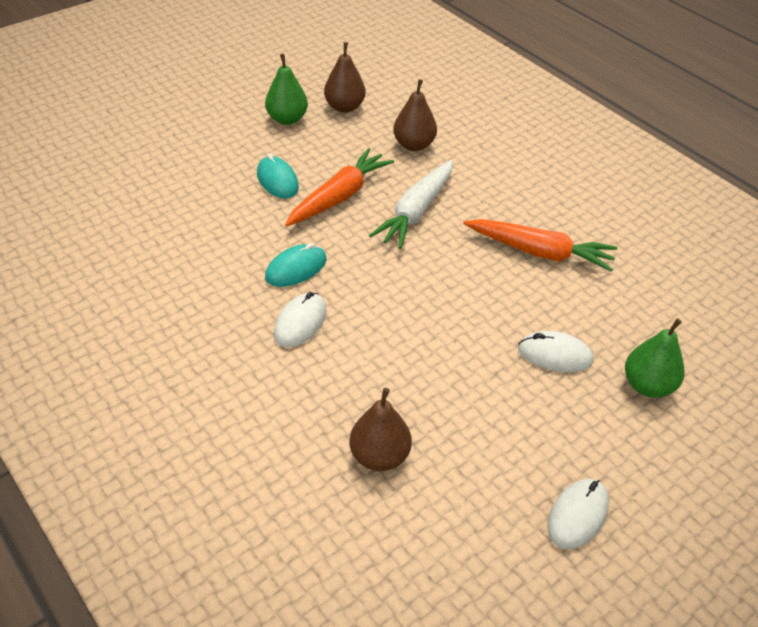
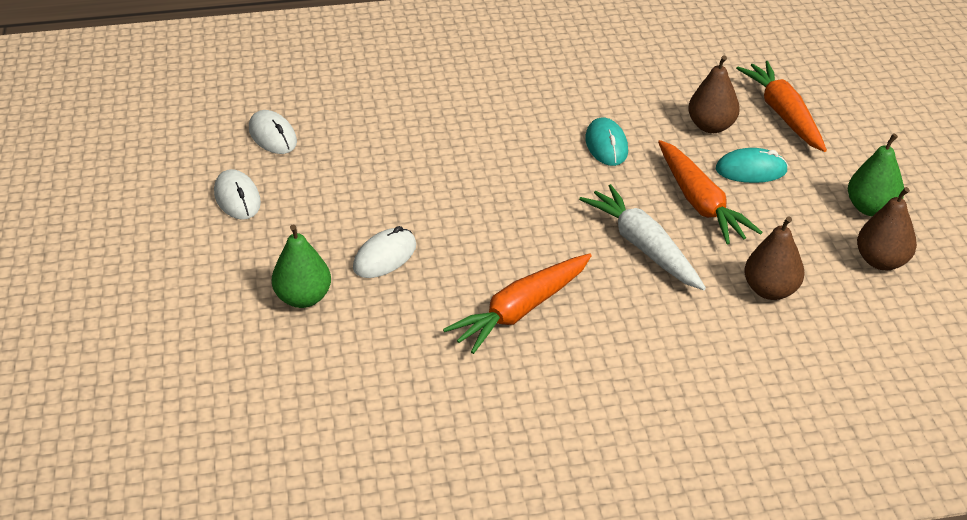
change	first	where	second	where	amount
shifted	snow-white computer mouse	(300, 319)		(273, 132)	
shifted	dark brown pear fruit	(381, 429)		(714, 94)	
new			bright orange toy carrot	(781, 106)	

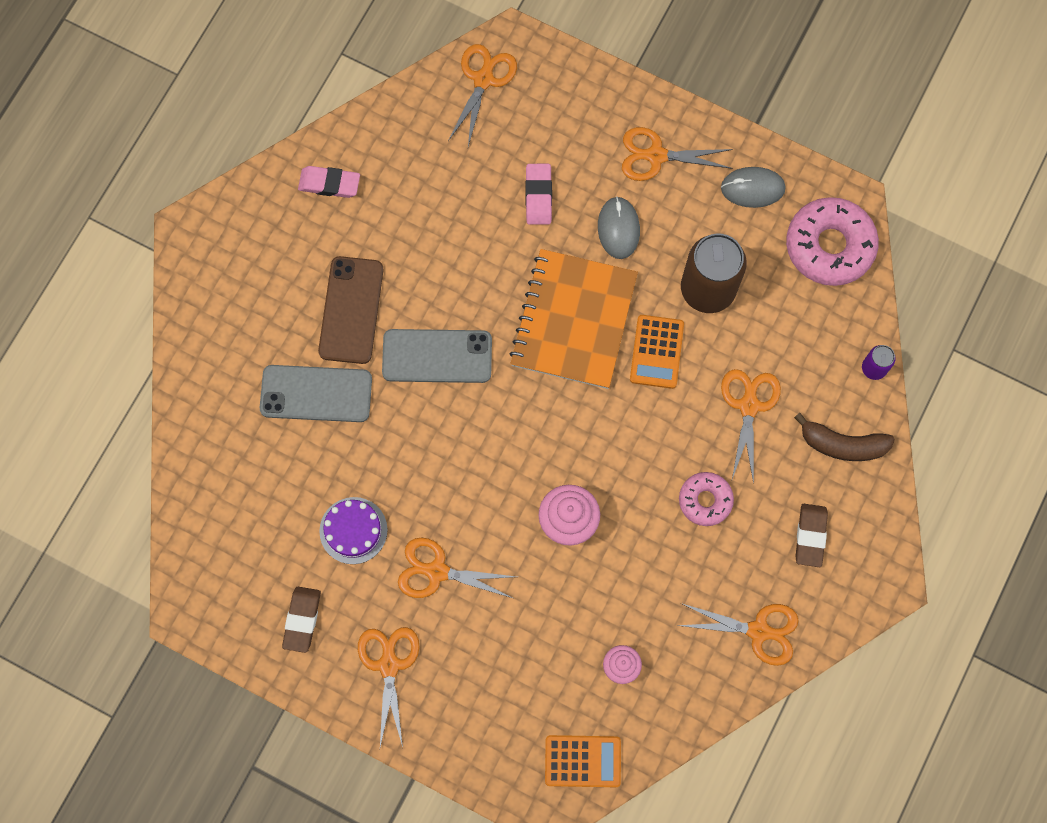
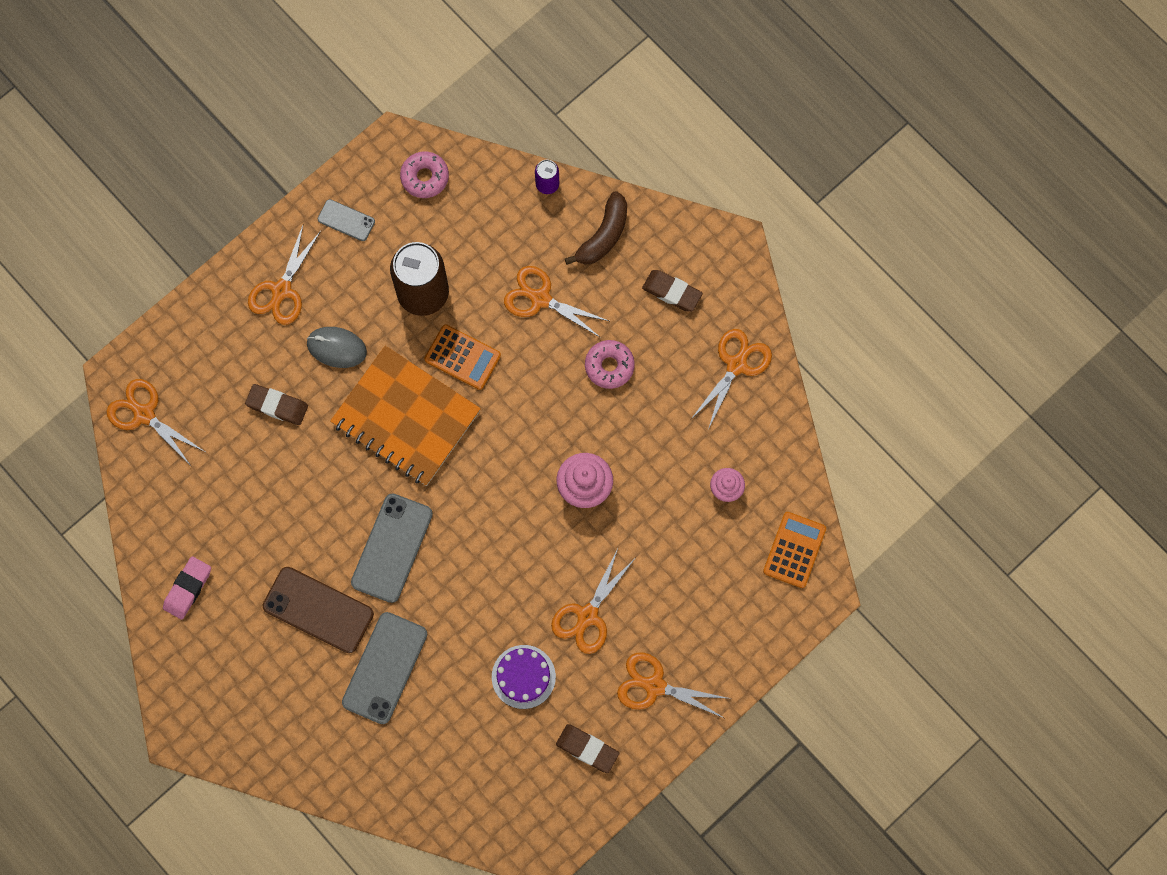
change	first	where	second	where	amount
repainted	rosy eraser	(538, 194)	dark brown eraser	(276, 404)	
swapped	ash-grey computer mouse	(753, 187)	ash-grey phone	(346, 220)	
scaled	rosy doughnut	(832, 241)		(424, 175)	x0.58

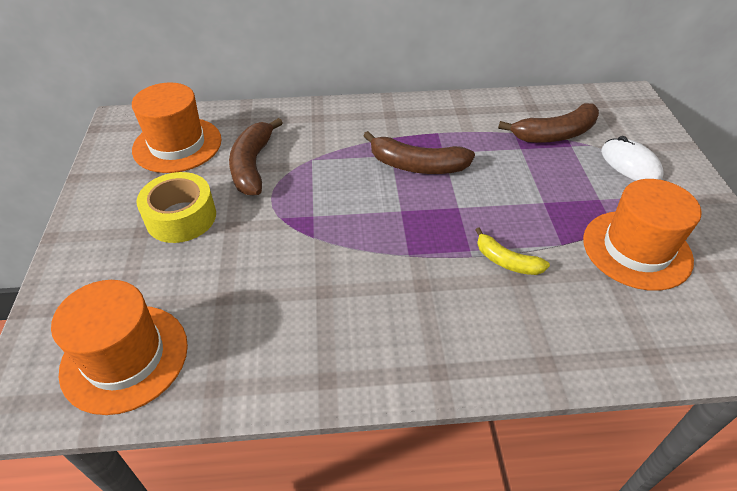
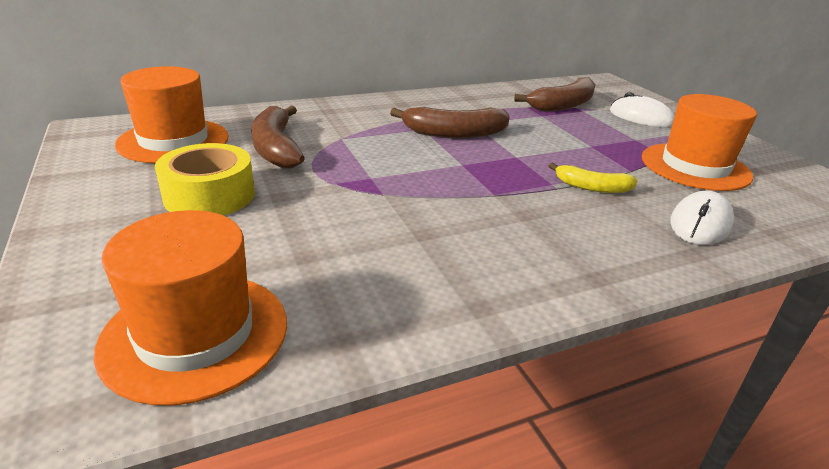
change	first	where	second	where	amount
new			snow-white computer mouse	(702, 218)	

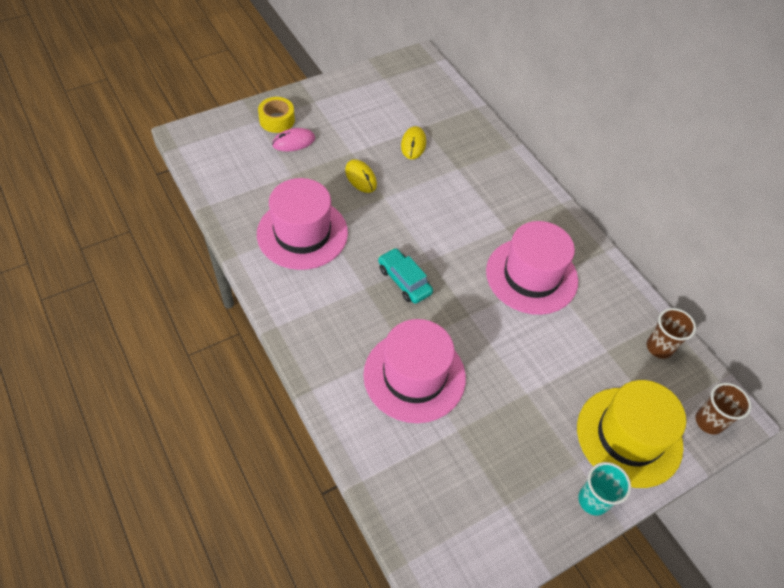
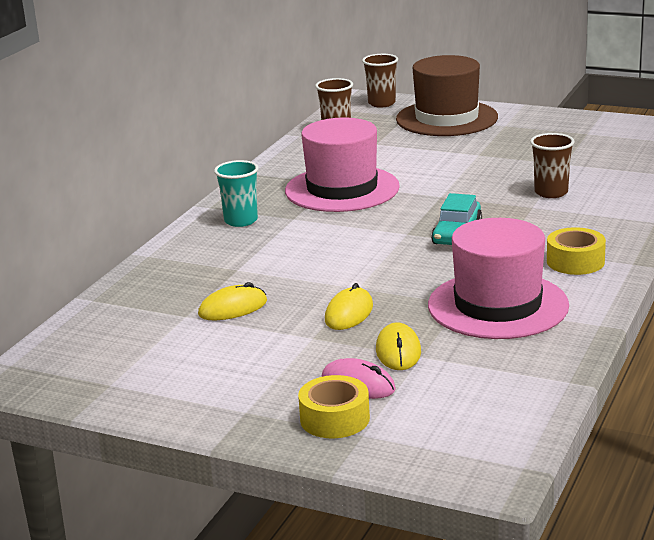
change	first	where	second	where	amount
swapped	rosy top hat	(414, 371)	dark brown cup	(552, 165)	
repainted	yellow top hat	(631, 434)	dark brown top hat	(447, 95)	
shifted	turquoise cup	(604, 489)		(236, 193)	
new			yellow computer mouse	(398, 346)	
new			yellow sticky tape	(576, 251)	

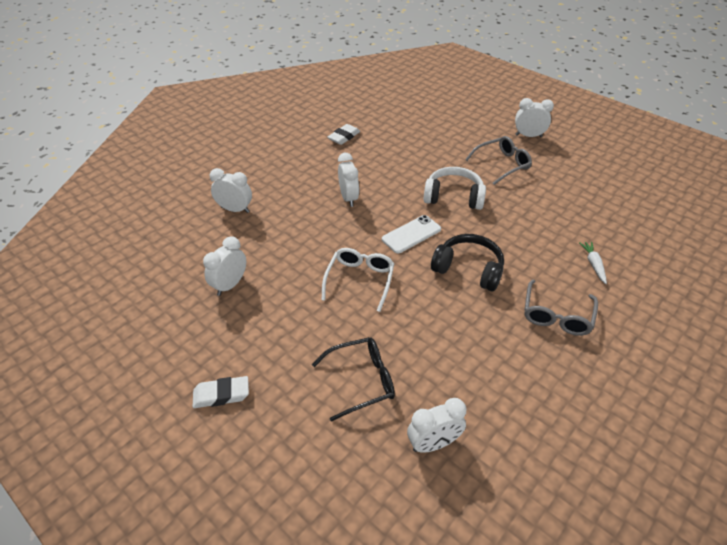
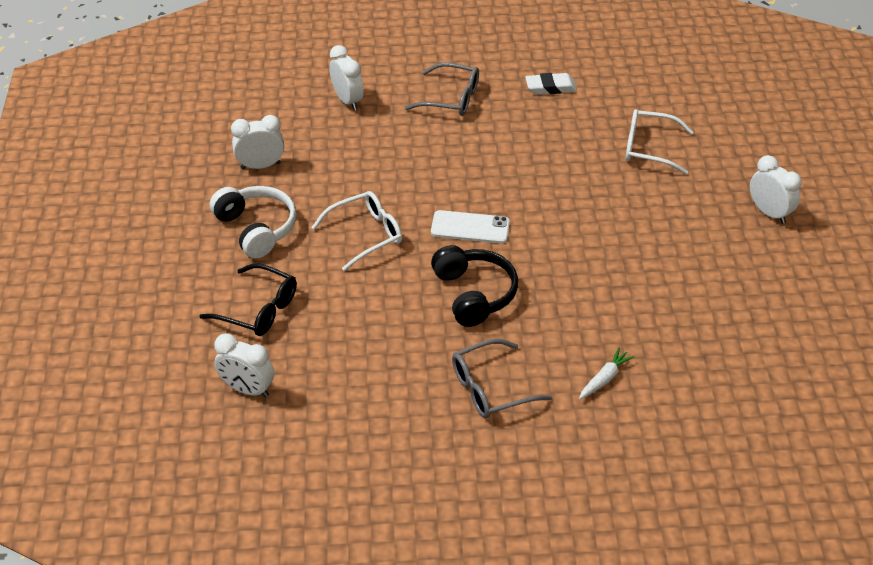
change	first	where	second	where	amount
gone	snow-white eraser	(221, 392)			
gone	snow-white clock	(348, 180)			
shifted	snow-white over-ear headphones	(454, 188)		(253, 222)	
shifted	ash-grey glasses	(498, 160)		(442, 89)	
new			snow-white glasses	(659, 142)	

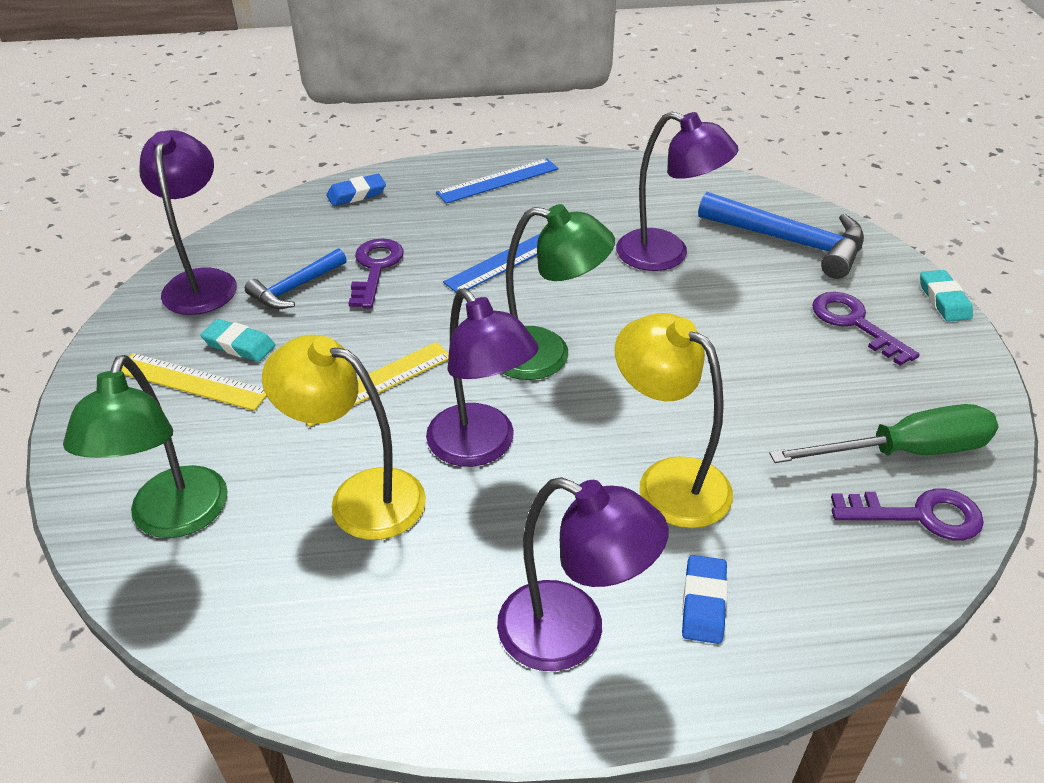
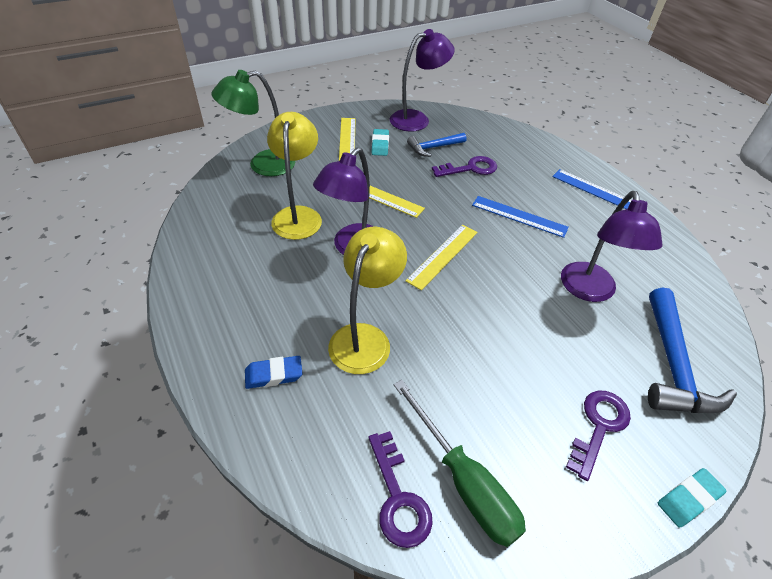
change	first	where	second	where	amount
rotated	blue carpenter's hammer	(296, 278)		(436, 145)	45 degrees counterclockwise
gone	blue eraser	(356, 190)			
gone	purple reading lamp	(583, 574)			
swapped	emerald reading lamp	(558, 292)	yellow ruler	(441, 257)	

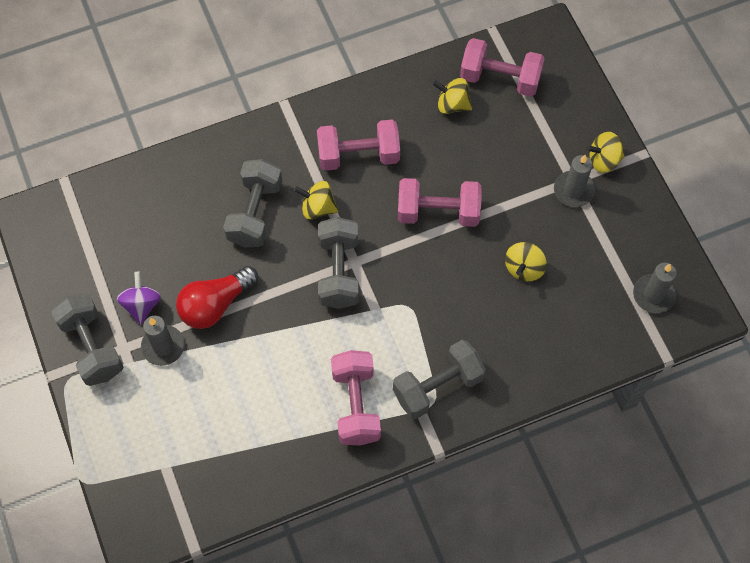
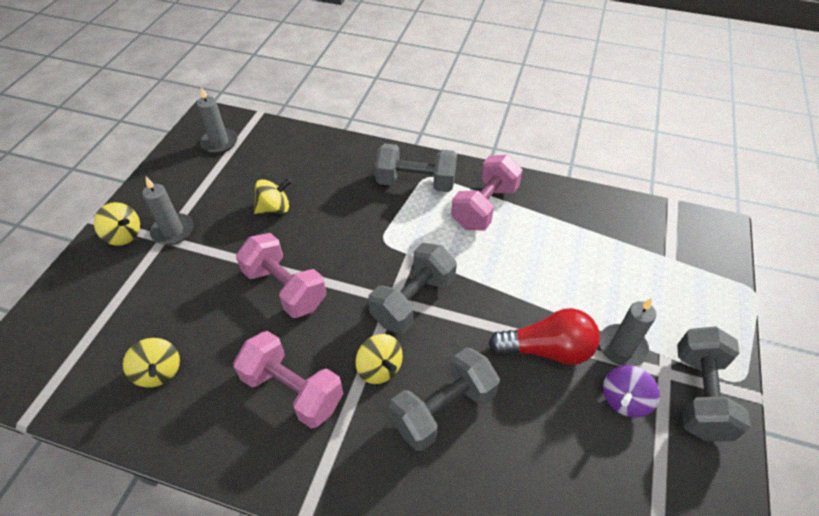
change	first	where	second	where	amount
gone	rosy dumbbell	(502, 67)			

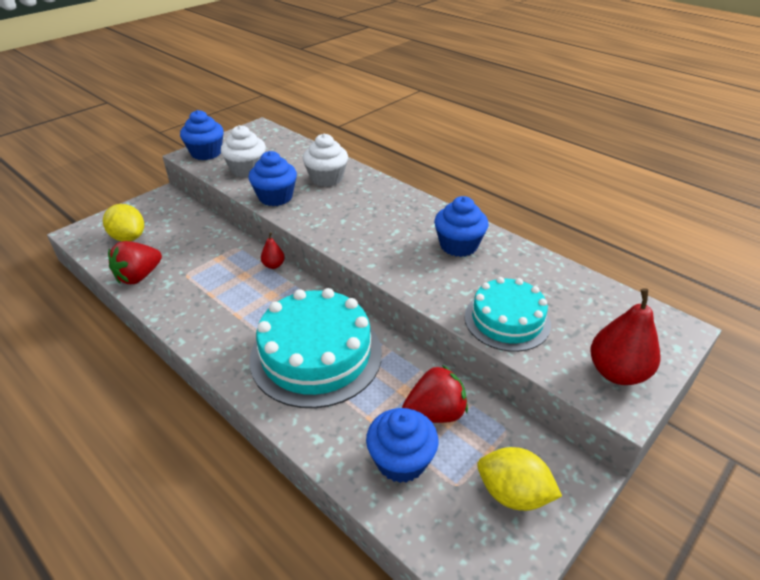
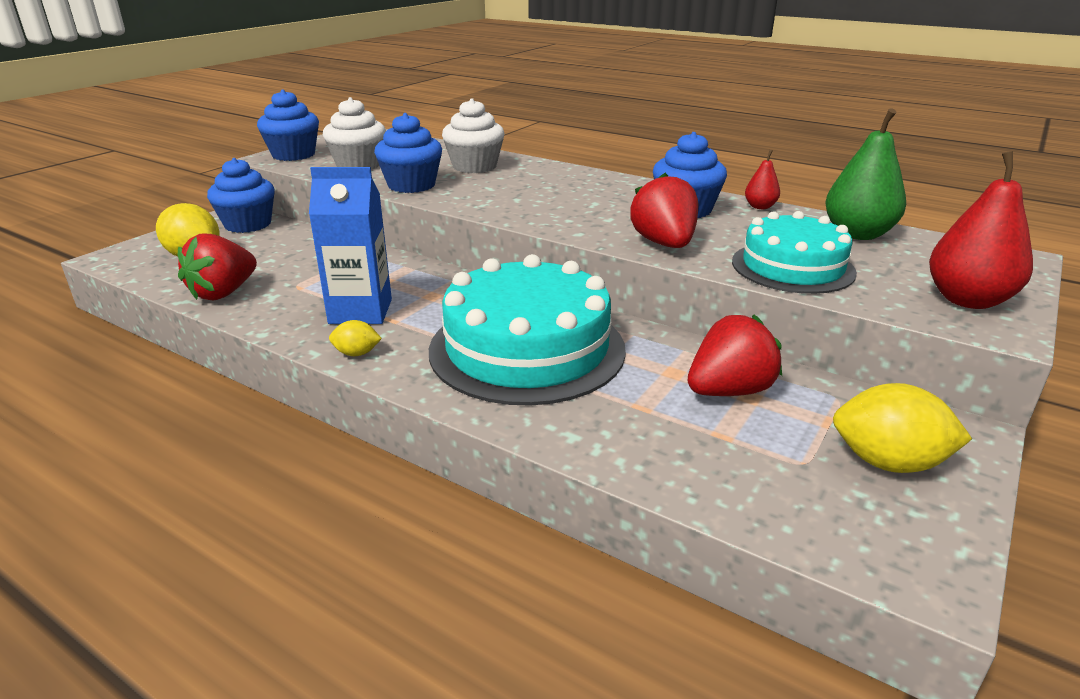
change	first	where	second	where	amount
shifted	red pear fruit	(273, 250)		(762, 179)	
shifted	blue fairy cake	(402, 445)		(241, 195)	
new			blue carton	(350, 245)	
new			yellow toy lemon	(355, 338)	
new			red toy strawberry	(664, 210)	
new			emerald pear fruit	(865, 174)	

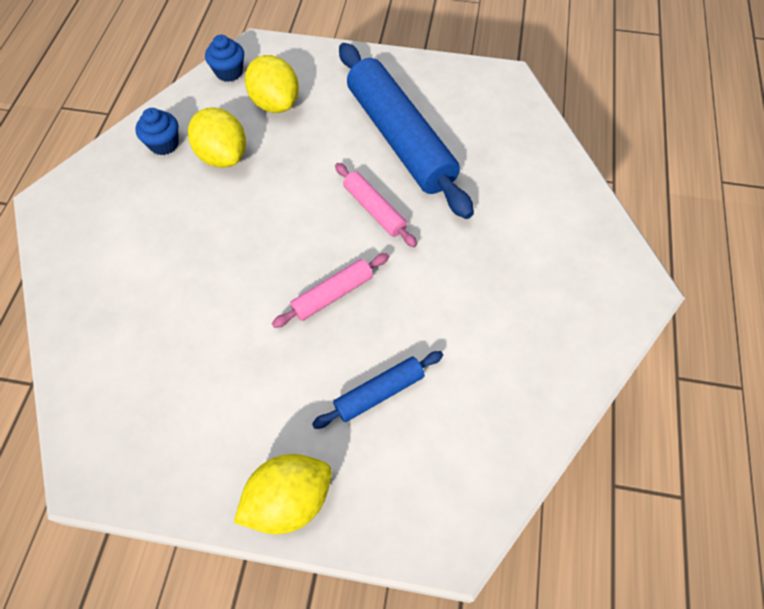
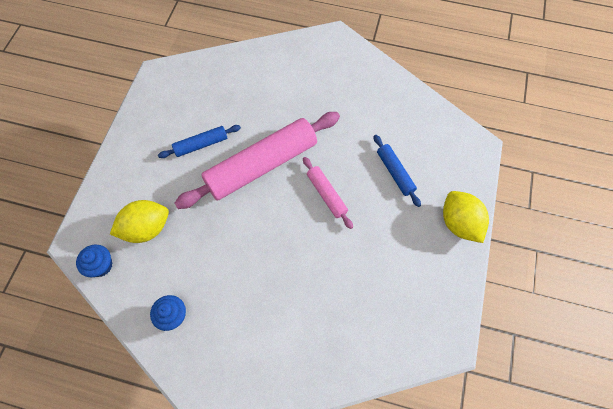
change	first	where	second	where	amount
gone	yellow toy lemon	(217, 137)			
scaled	rosy pastry roller	(376, 205)		(257, 160)	x2.12
scaled	blue pastry roller	(406, 131)		(199, 141)	x0.47

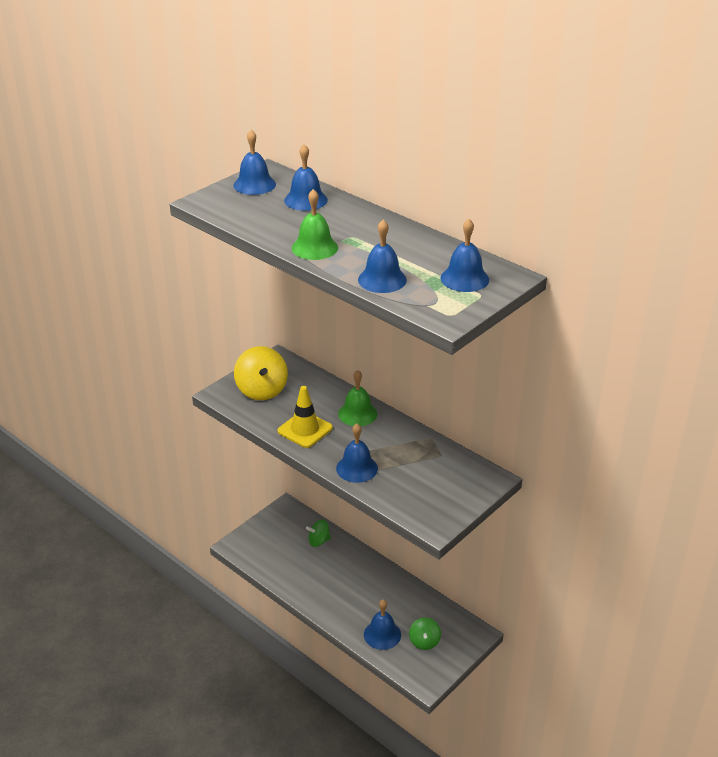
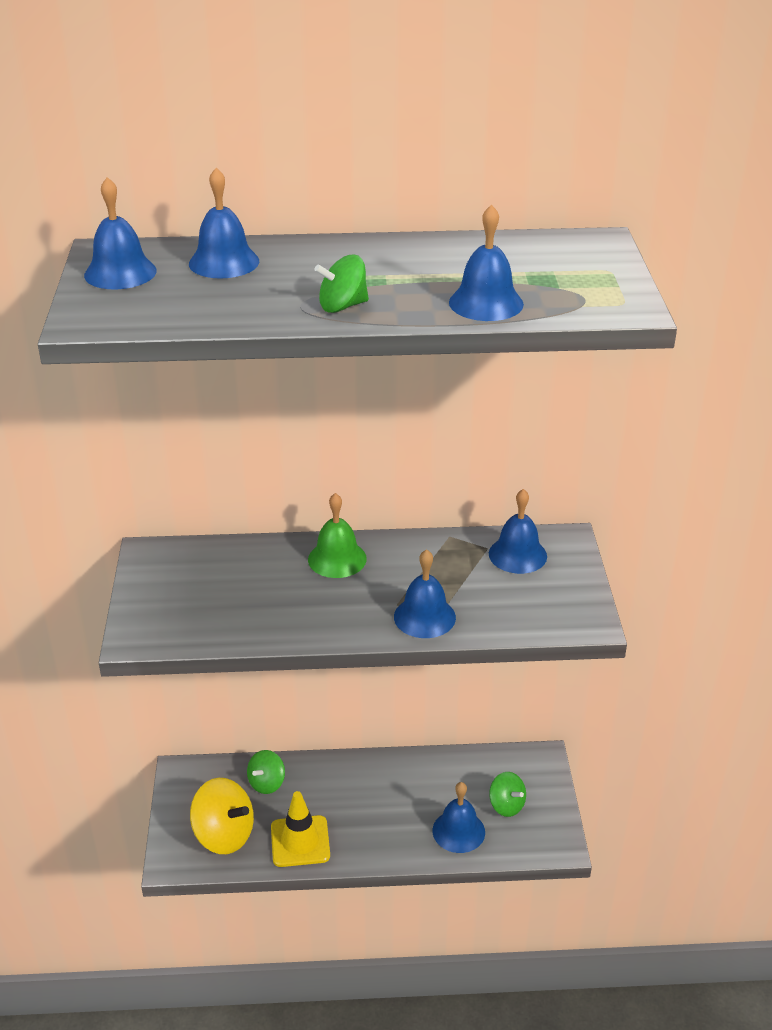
change	first	where	second	where	amount
shifted	yellow spinning top	(261, 373)		(222, 816)	
shifted	yellow traffic cone	(305, 417)		(300, 829)	
swapped	emerald school bell	(315, 224)	emerald spinning top	(341, 284)	
shifted	blue school bell	(465, 255)		(518, 531)	

